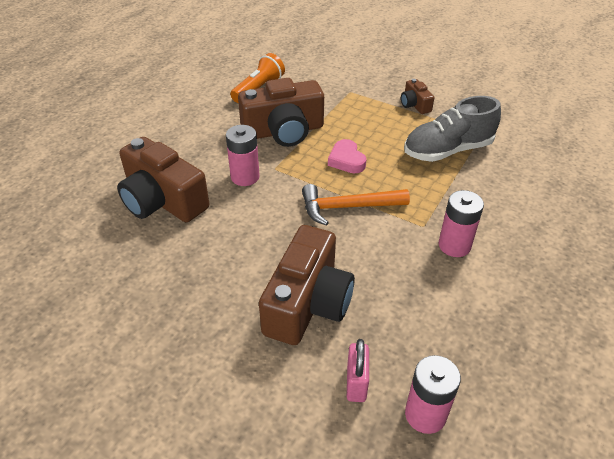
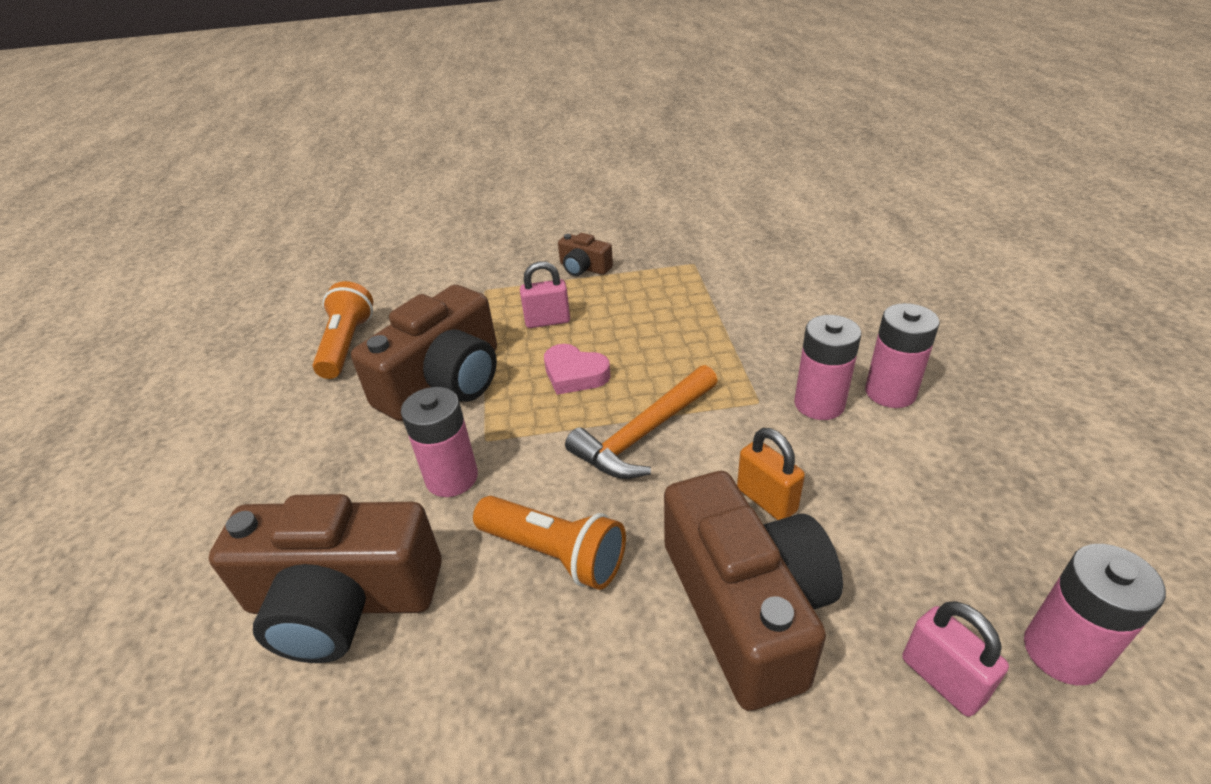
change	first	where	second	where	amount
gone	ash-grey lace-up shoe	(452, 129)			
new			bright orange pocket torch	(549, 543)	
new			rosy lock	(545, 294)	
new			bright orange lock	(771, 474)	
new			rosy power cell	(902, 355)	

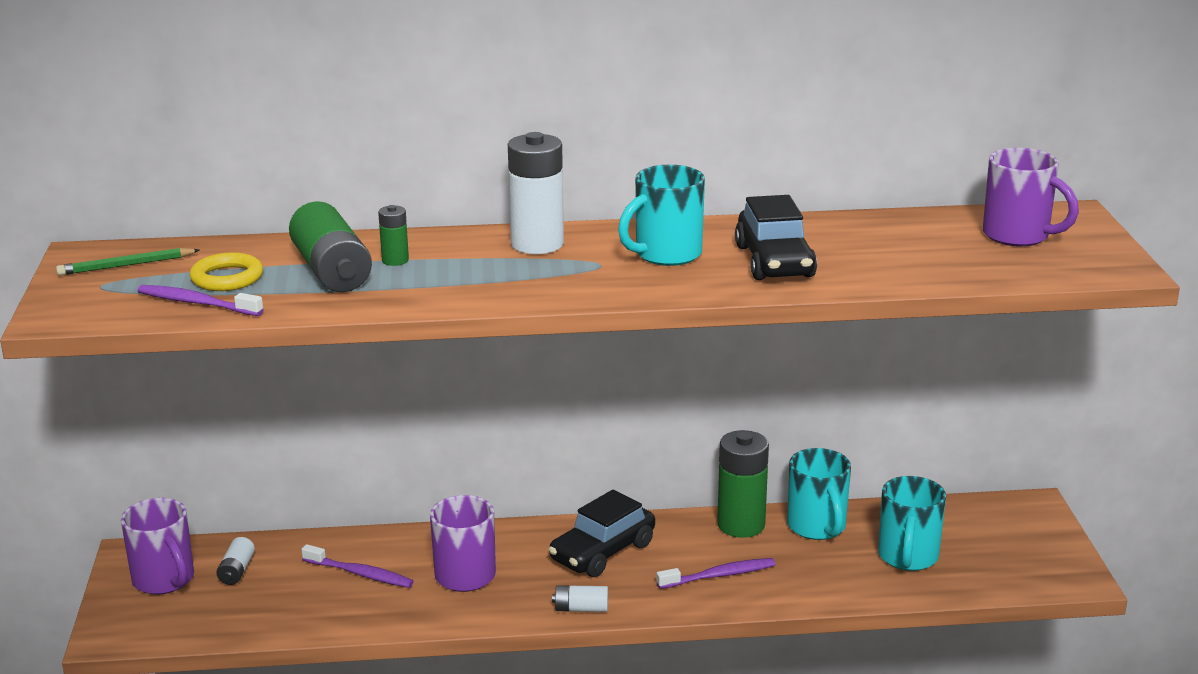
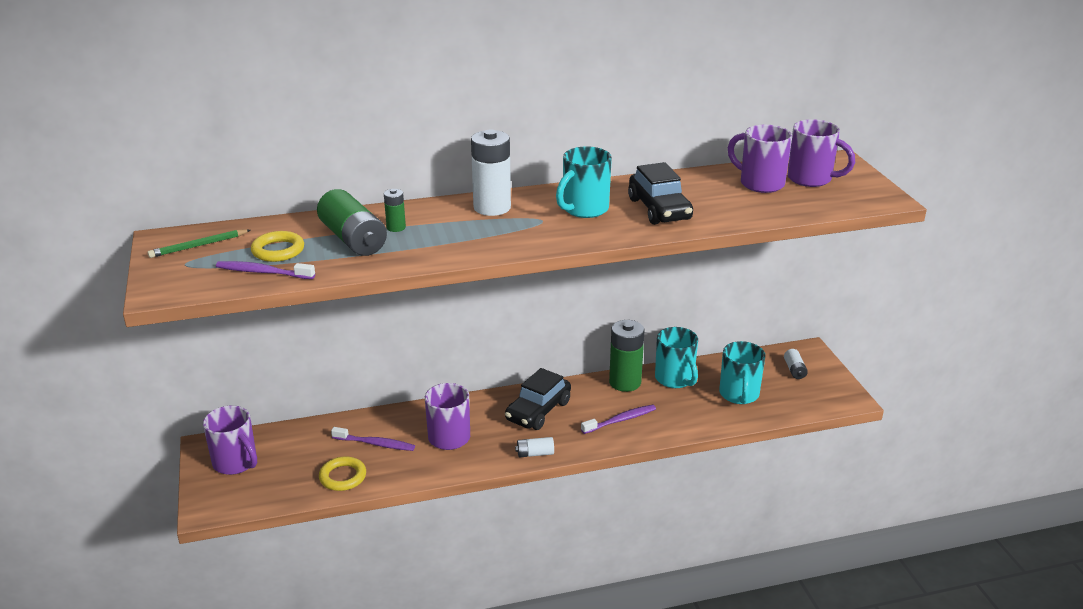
change	first	where	second	where	amount
shifted	snow-white power cell	(235, 561)		(796, 364)	
new			yellow hoop	(342, 473)	
new			purple mug	(760, 159)	

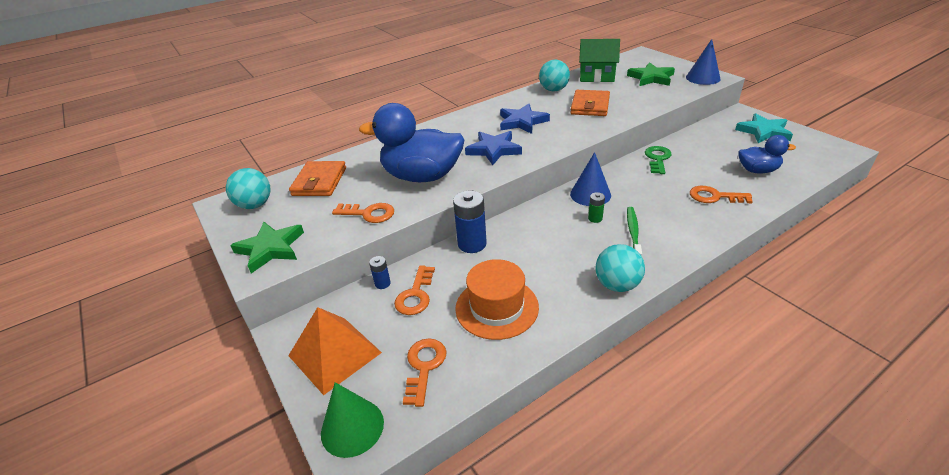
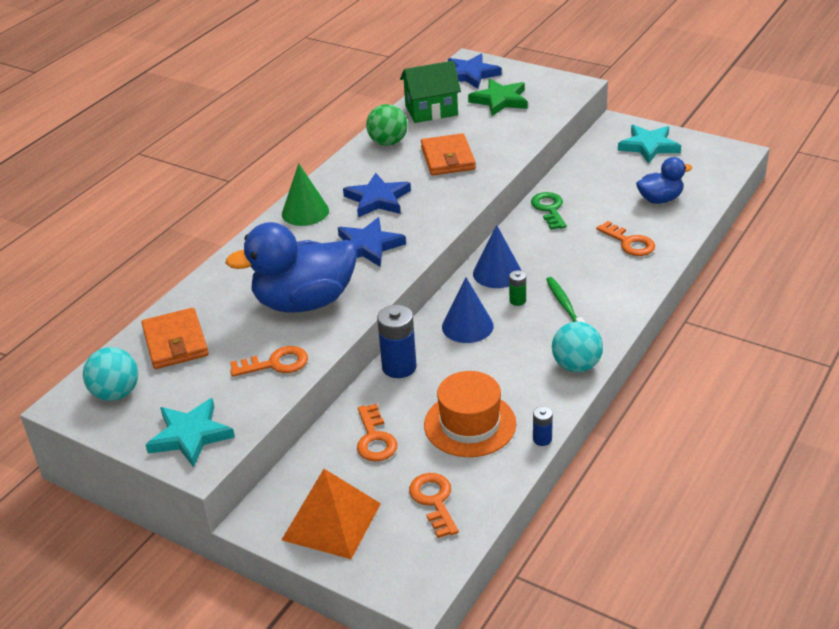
change	first	where	second	where	amount
repainted	emerald five-pointed star	(267, 247)	turquoise five-pointed star	(190, 433)	
shifted	emerald solid cone	(352, 420)		(305, 194)	
shifted	blue power cell	(380, 272)		(543, 426)	
repainted	turquoise ball	(554, 75)	emerald ball	(386, 125)	
shifted	blue solid cone	(703, 62)		(468, 310)	
rotated	bright orange key	(721, 194)		(625, 238)	120 degrees counterclockwise
new			blue five-pointed star	(475, 71)	

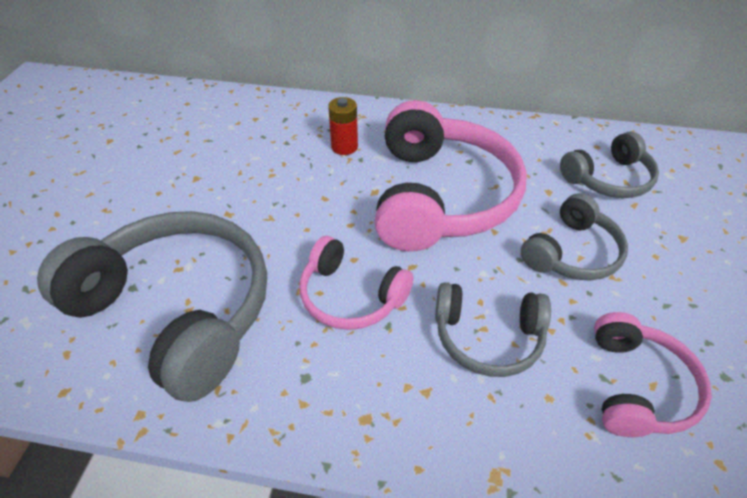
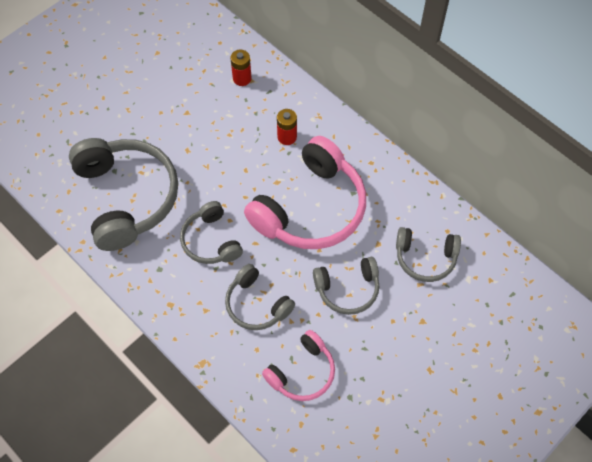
change	first	where	second	where	amount
repainted	rosy over-ear headphones	(356, 283)	ash-grey over-ear headphones	(211, 232)	
new			red power cell	(241, 68)	

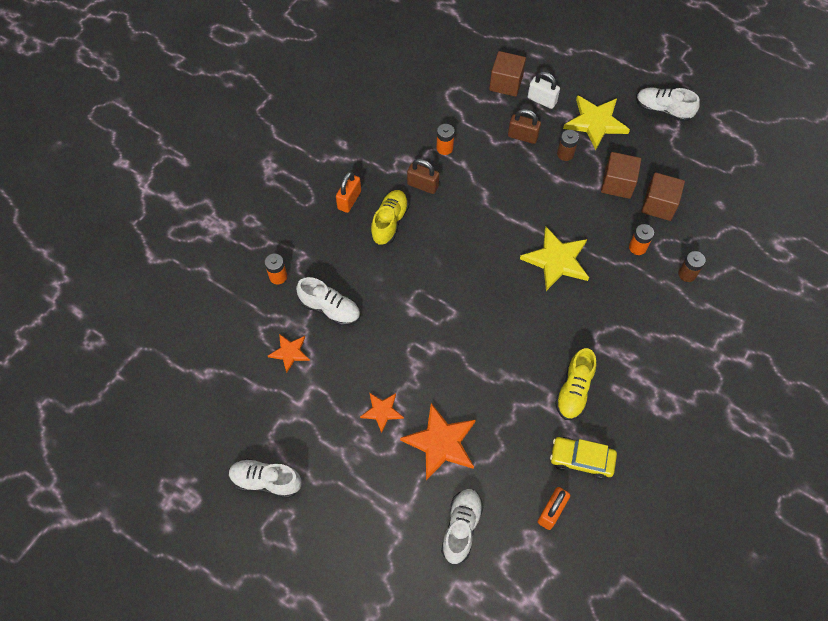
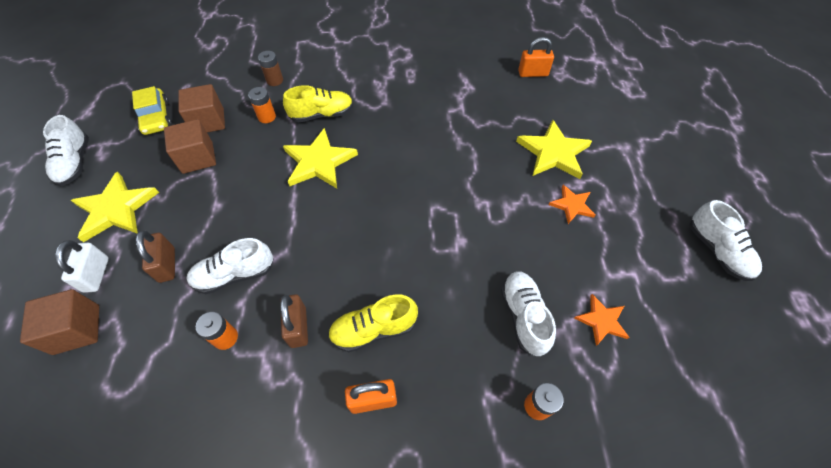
change	first	where	second	where	amount
repainted	bright orange five-pointed star	(438, 441)	yellow five-pointed star	(554, 149)	
shifted	snow-white lace-up shoe	(462, 526)		(229, 266)	
shifted	yellow automobile	(583, 458)		(152, 110)	
shifted	yellow lace-up shoe	(576, 384)		(318, 104)	
gone	dark brown power cell	(568, 145)			

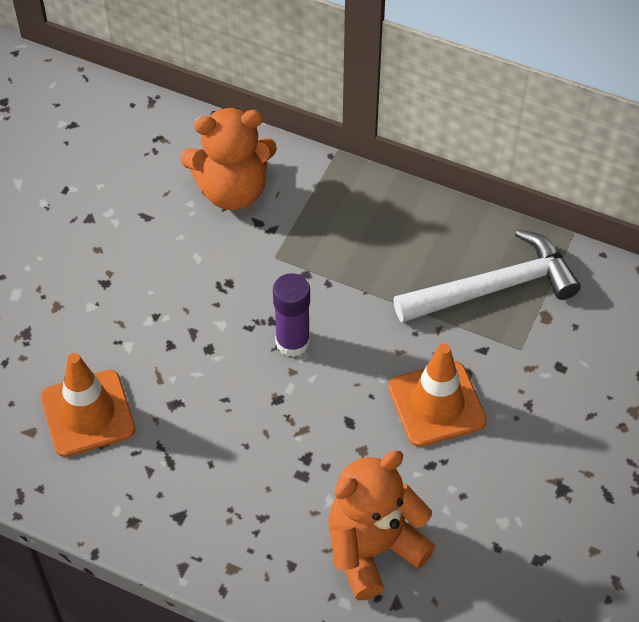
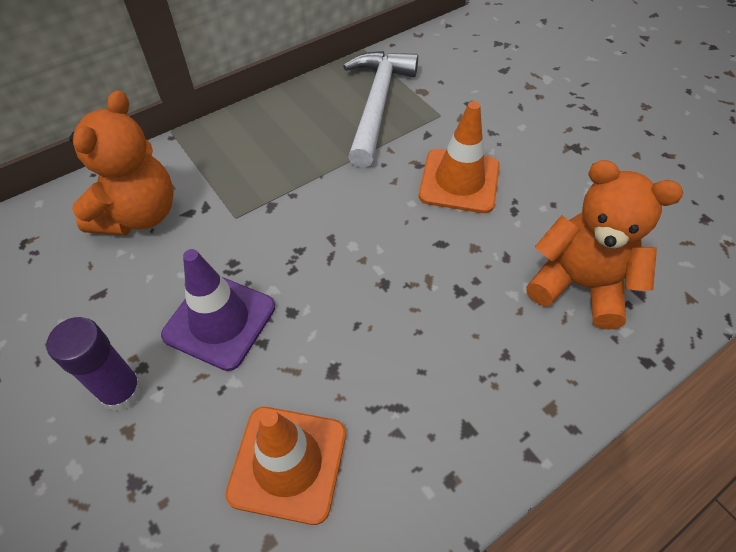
change	first	where	second	where	amount
shifted	purple stick of glue	(291, 315)		(95, 364)	
rotated	bright orange teddy	(382, 525)		(604, 245)	120 degrees clockwise
new			purple traffic cone	(218, 310)	

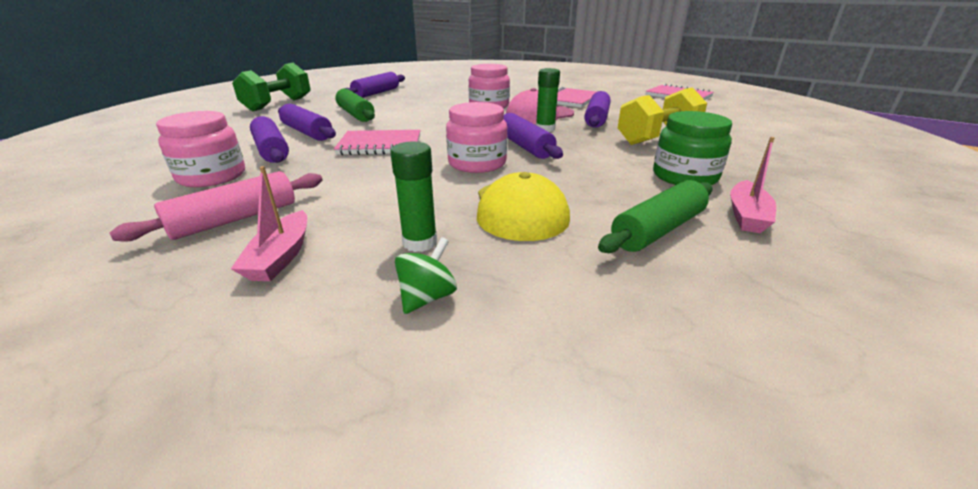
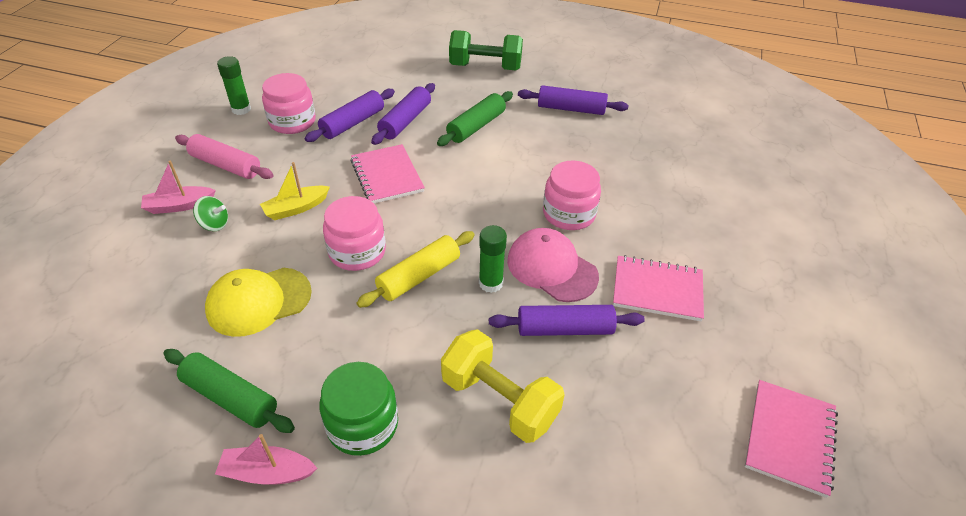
change	first	where	second	where	amount
shifted	emerald stick of glue	(413, 196)		(234, 85)	
shifted	emerald spinning top	(426, 275)		(210, 213)	
repainted	purple pastry roller	(533, 136)	yellow pastry roller	(416, 269)	
new			yellow boat	(295, 191)	

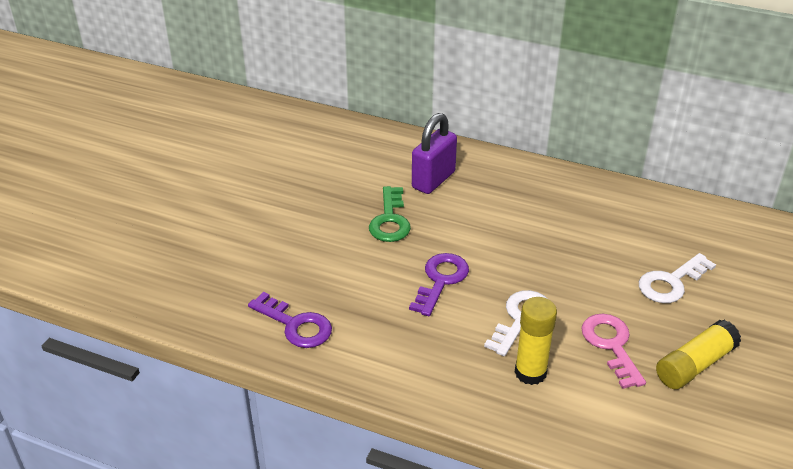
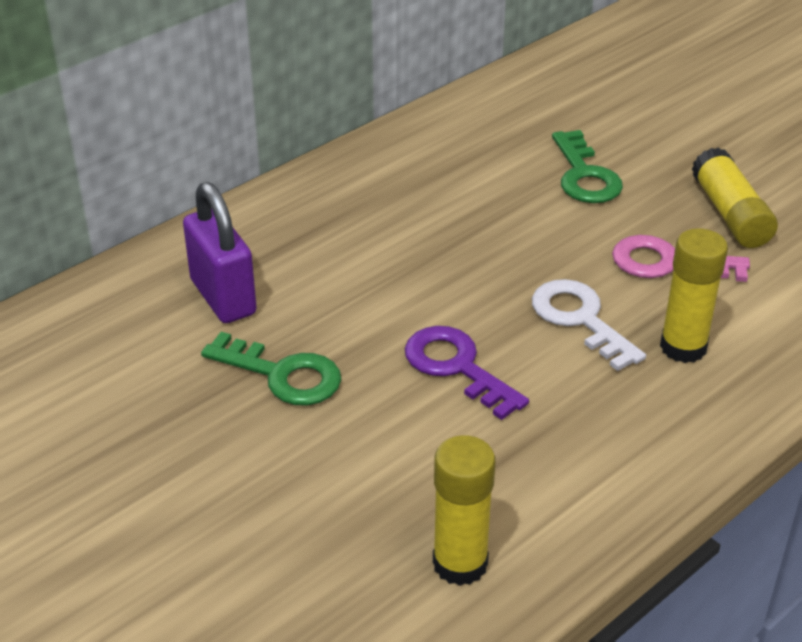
change	first	where	second	where	amount
swapped	purple key	(290, 320)	yellow stick of glue	(464, 510)	
repainted	snow-white key	(677, 278)	emerald key	(587, 166)	

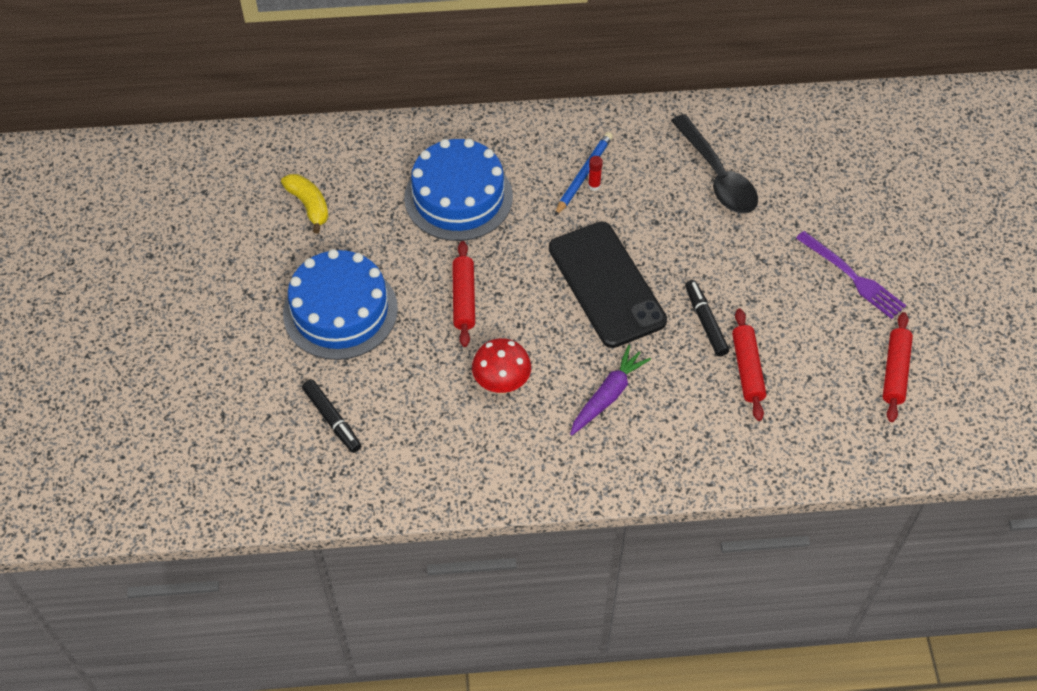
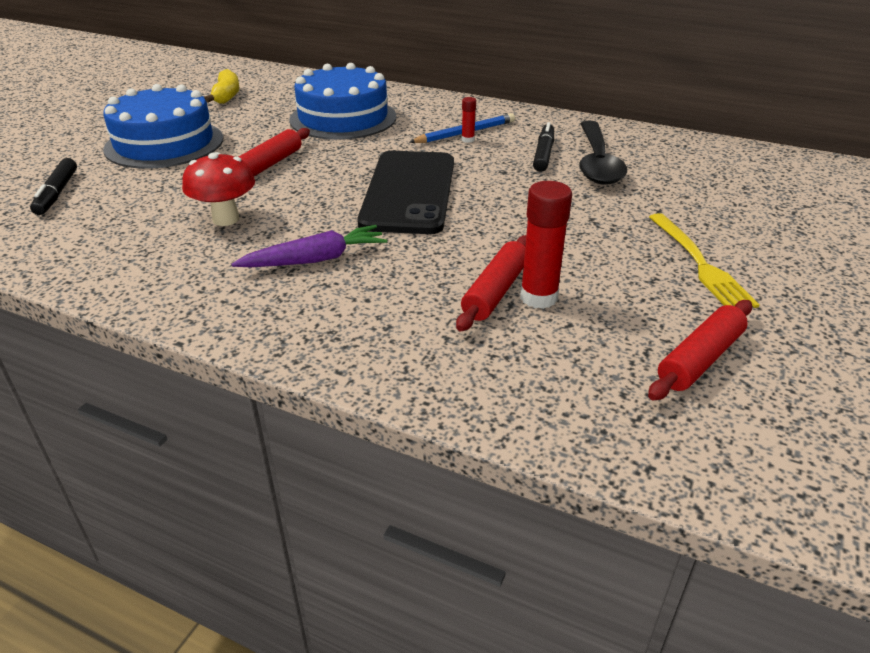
change	first	where	second	where	amount
shifted	ebony marker pen	(707, 318)		(543, 147)	
repainted	purple table fork	(851, 275)	yellow table fork	(704, 260)	
new			red stick of glue	(546, 245)	

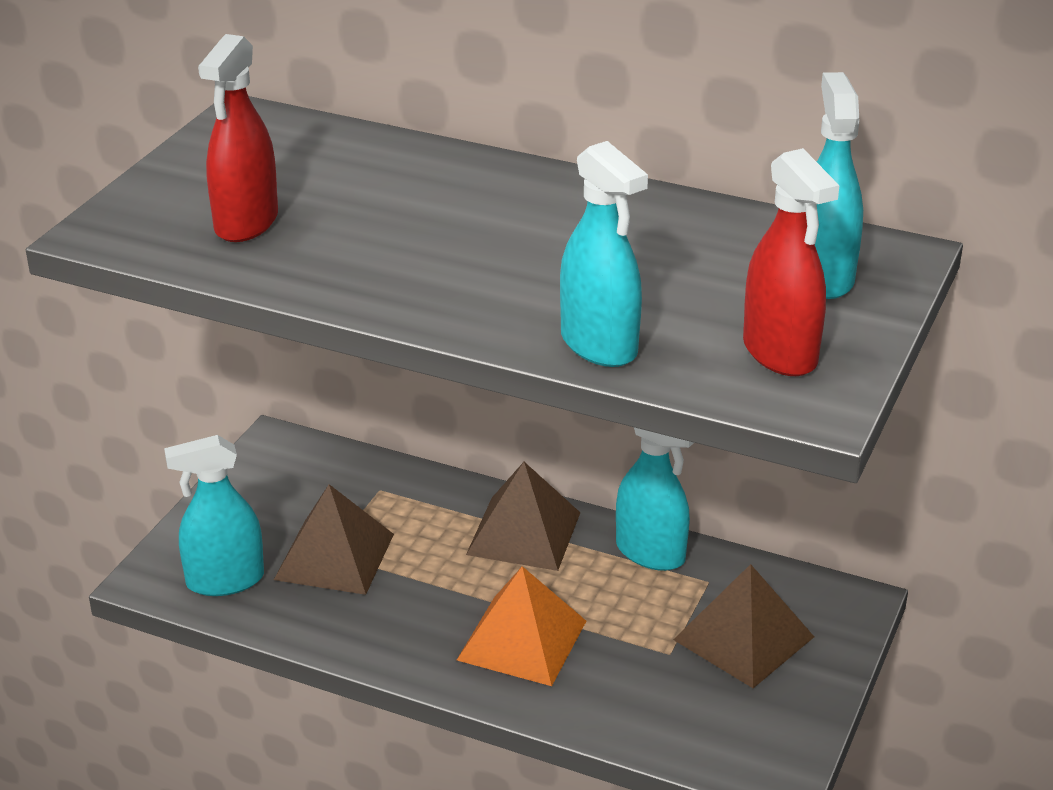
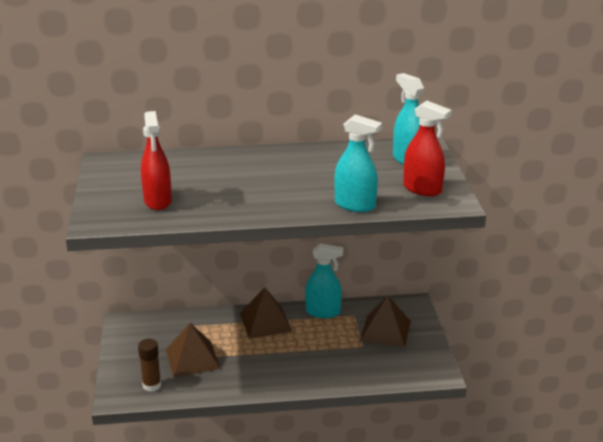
change	first	where	second	where	amount
swapped	turquoise spray cleaner	(214, 515)	dark brown stick of glue	(149, 365)	
gone	bright orange solid pyramid	(521, 626)			

